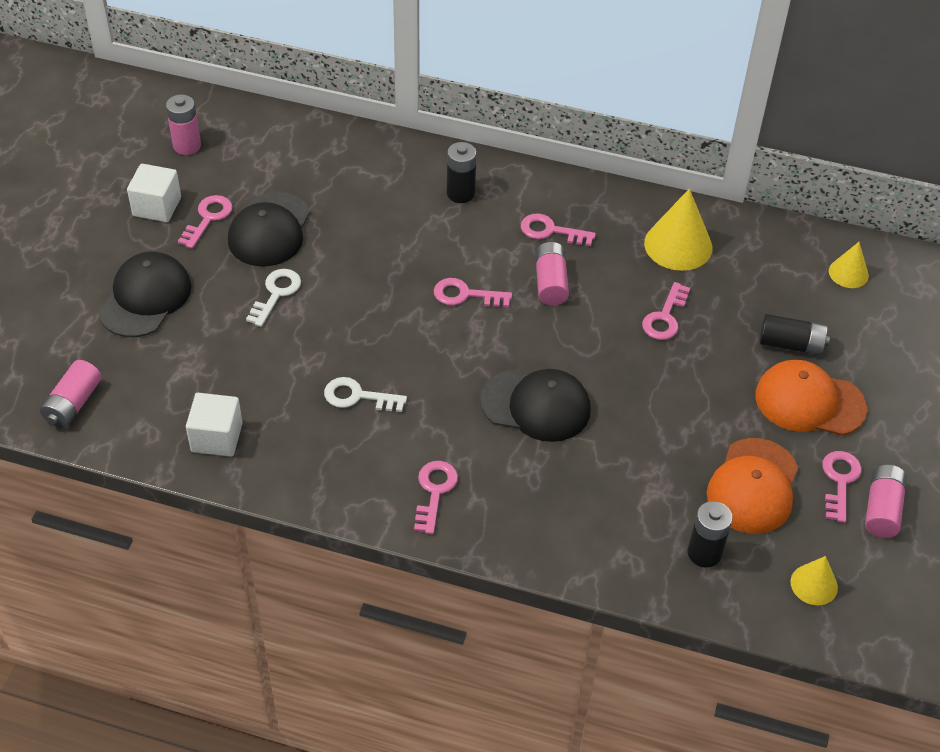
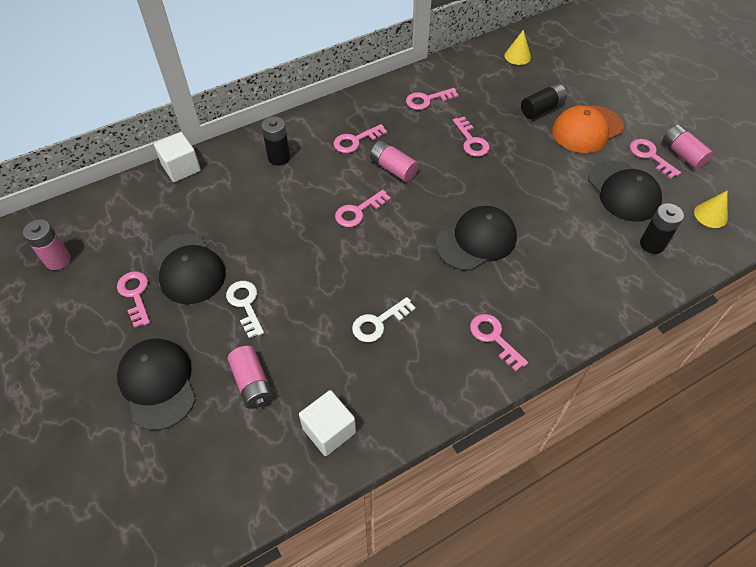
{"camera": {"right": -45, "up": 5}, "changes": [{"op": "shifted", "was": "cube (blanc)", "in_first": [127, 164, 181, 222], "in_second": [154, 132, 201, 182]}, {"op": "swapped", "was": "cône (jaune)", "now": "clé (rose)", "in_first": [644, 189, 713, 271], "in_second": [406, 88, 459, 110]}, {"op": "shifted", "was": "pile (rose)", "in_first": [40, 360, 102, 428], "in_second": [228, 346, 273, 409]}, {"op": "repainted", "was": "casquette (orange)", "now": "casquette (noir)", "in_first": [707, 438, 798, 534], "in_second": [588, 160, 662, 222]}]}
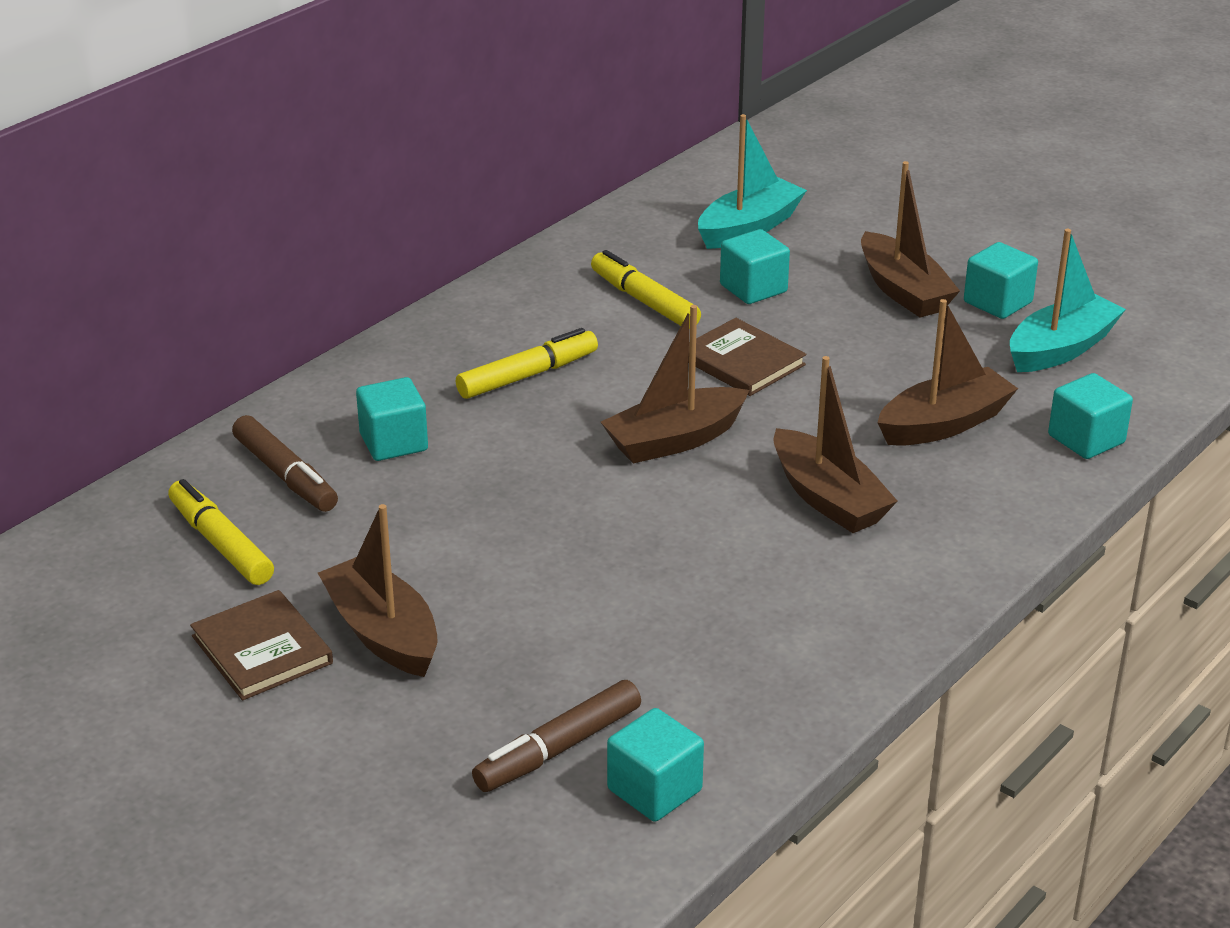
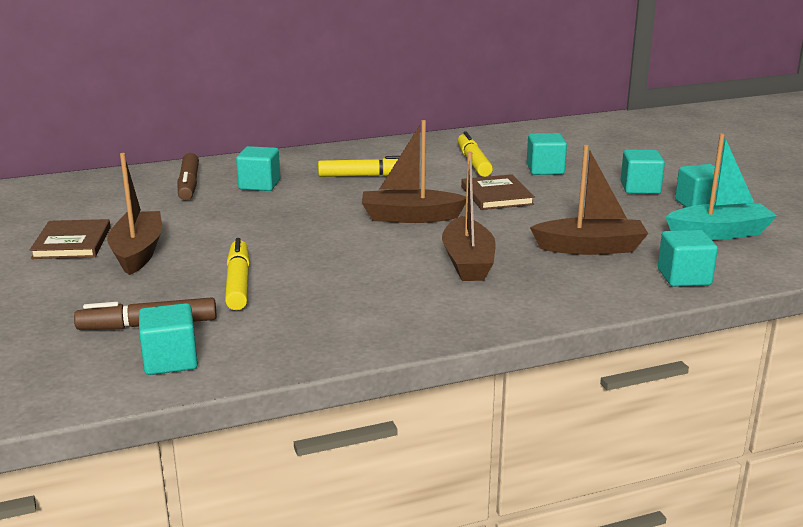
{"camera": {"right": 30, "up": -10}, "changes": [{"op": "gone", "was": "bateau (turquoise)", "in_first": [698, 114, 807, 249]}, {"op": "swapped", "was": "bateau (marron)", "now": "cube (turquoise)", "in_first": [861, 161, 960, 317], "in_second": [621, 150, 665, 194]}, {"op": "shifted", "was": "feutre (jaune)", "in_first": [168, 479, 274, 585], "in_second": [225, 238, 250, 310]}]}
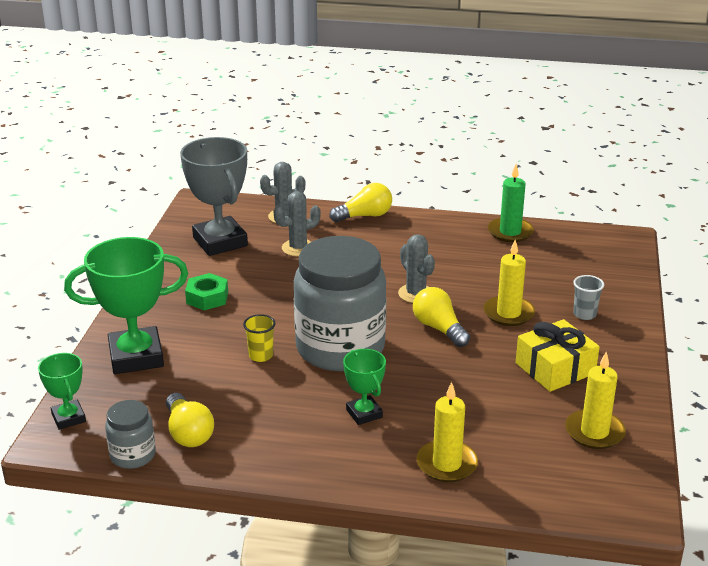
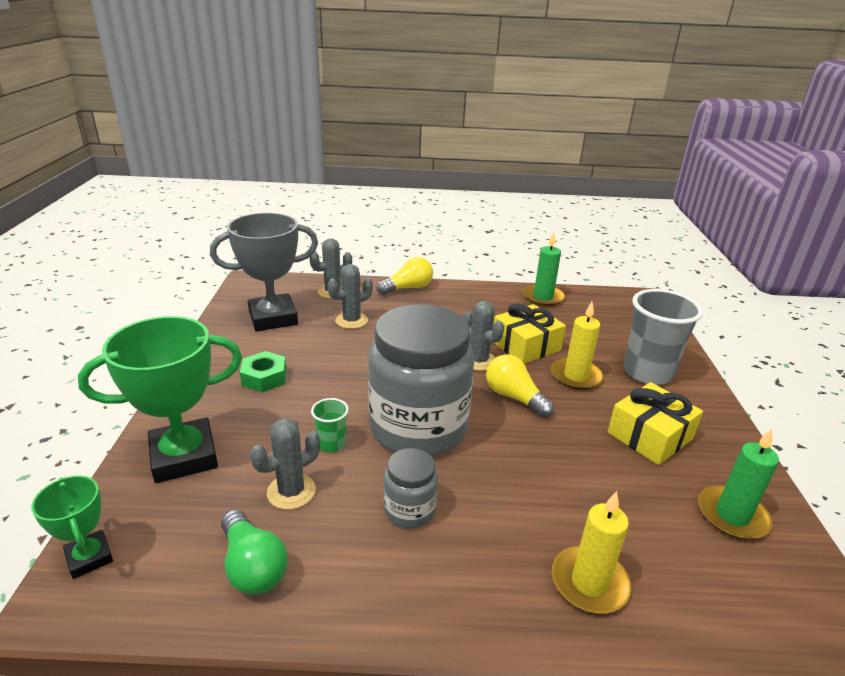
{"camera": {"right": -10, "up": 0}, "changes": [{"op": "rotated", "was": "trophée (gris)", "in_first": [180, 137, 248, 256], "in_second": [210, 213, 318, 331], "clockwise": -75}, {"op": "scaled", "was": "gobelet (gris)", "in_first": [573, 275, 604, 320], "in_second": [623, 289, 703, 385], "ratio": 2.12}, {"op": "repainted", "was": "gobelet (jaune)", "now": "gobelet (vert)", "in_first": [243, 314, 275, 362], "in_second": [311, 398, 349, 452]}, {"op": "gone", "was": "trophée (vert)", "in_first": [343, 349, 386, 425]}, {"op": "repainted", "was": "bougie (jaune)", "now": "bougie (vert)", "in_first": [565, 352, 626, 449], "in_second": [698, 429, 779, 540]}, {"op": "repainted", "was": "ampoule (jaune)", "now": "ampoule (vert)", "in_first": [166, 393, 214, 447], "in_second": [221, 509, 288, 594]}, {"op": "shifted", "was": "bocal (gris)", "in_first": [105, 400, 156, 469], "in_second": [384, 448, 438, 528]}, {"op": "new", "now": "cadeau (jaune)", "in_second": [494, 304, 566, 364]}, {"op": "new", "now": "cactus (gris)", "in_second": [250, 418, 320, 510]}]}
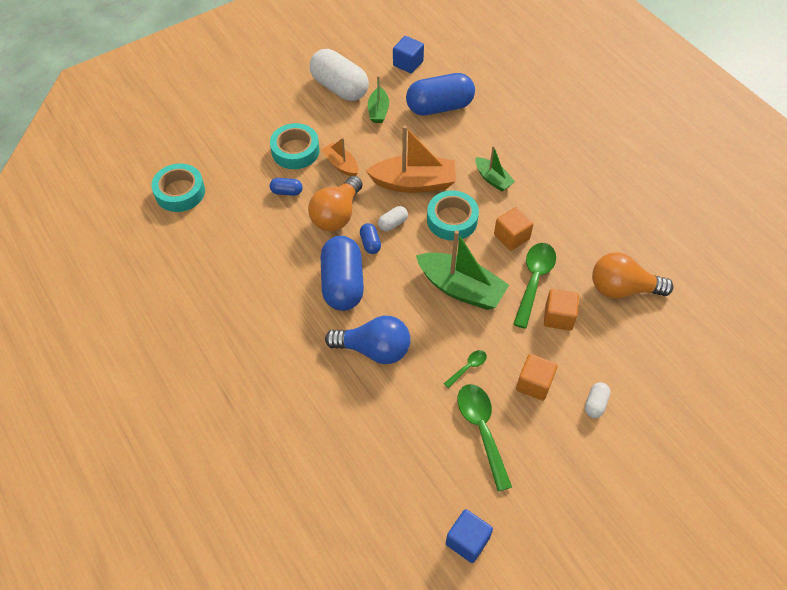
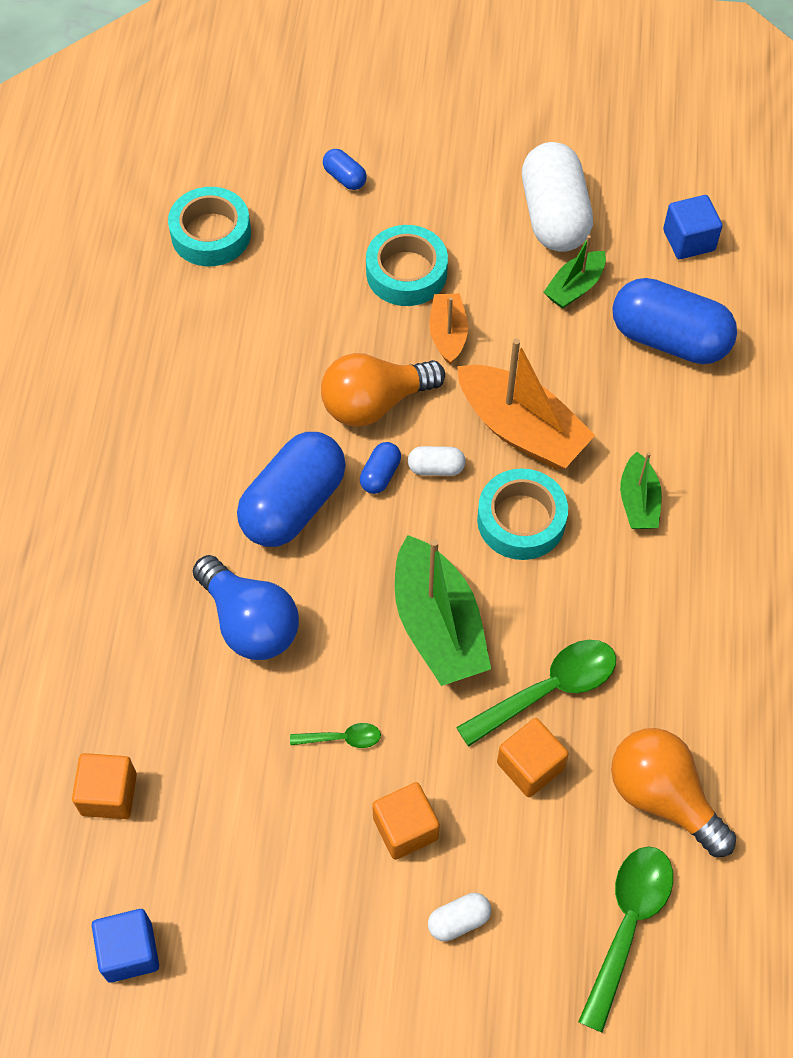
{"camera": {"right": 40, "up": 5}, "changes": [{"op": "shifted", "was": "gélule (bleu)", "in_first": [270, 178, 303, 196], "in_second": [323, 149, 367, 190]}, {"op": "shifted", "was": "cube (orange)", "in_first": [494, 207, 534, 251], "in_second": [72, 753, 137, 819]}, {"op": "shifted", "was": "cuillère (vert)", "in_first": [457, 384, 512, 492], "in_second": [578, 846, 673, 1033]}]}
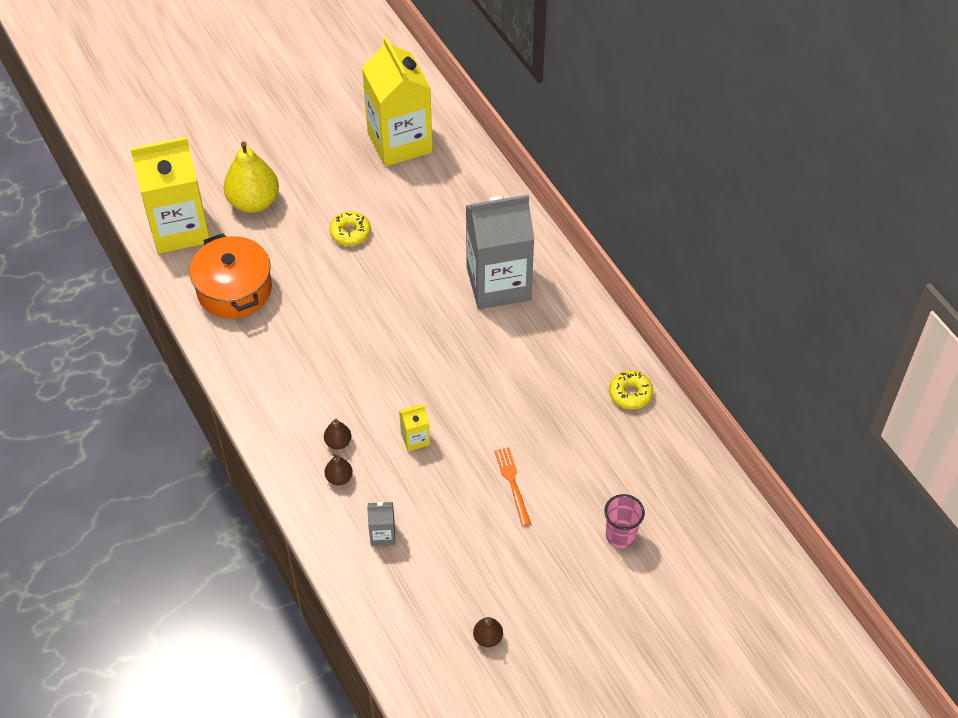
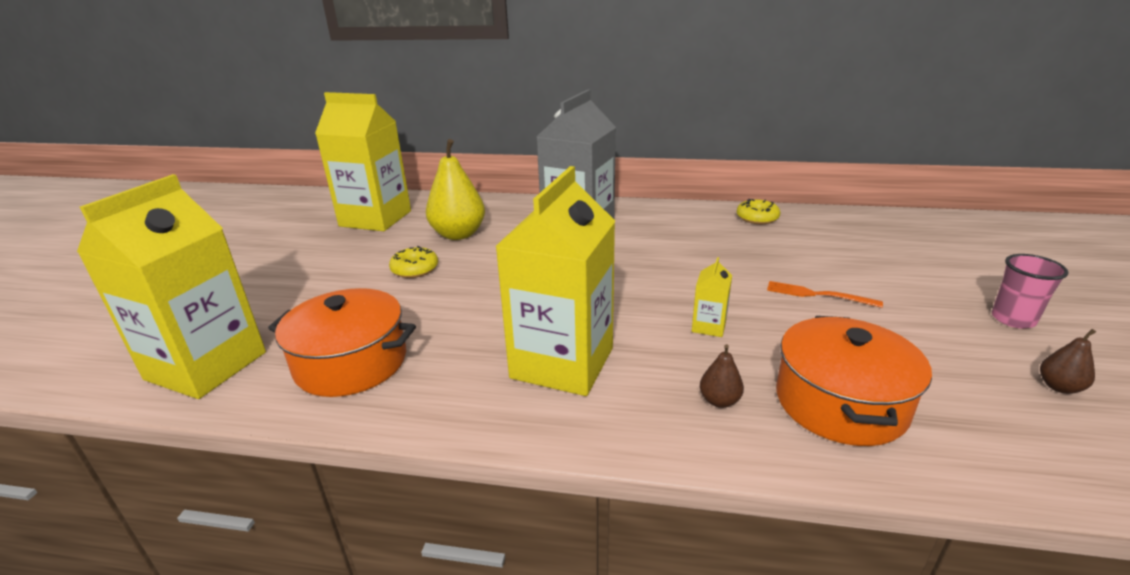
{"camera": {"right": -50, "up": -25}, "changes": [{"op": "shifted", "was": "poire (jaune)", "in_first": [224, 141, 279, 213], "in_second": [426, 139, 485, 240]}, {"op": "gone", "was": "poire (marron)", "in_first": [324, 419, 351, 450]}, {"op": "shifted", "was": "gobelet (rose)", "in_first": [604, 494, 645, 548], "in_second": [992, 254, 1069, 328]}, {"op": "swapped", "was": "brique de lait (gris)", "now": "marmite (orange)", "in_first": [367, 502, 395, 546], "in_second": [776, 316, 932, 446]}, {"op": "new", "now": "brique de lait (jaune)", "in_second": [495, 166, 615, 396]}]}
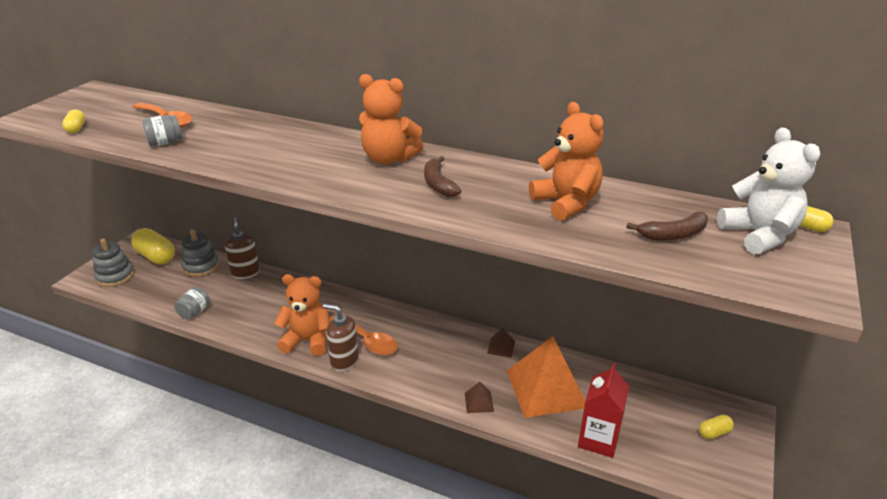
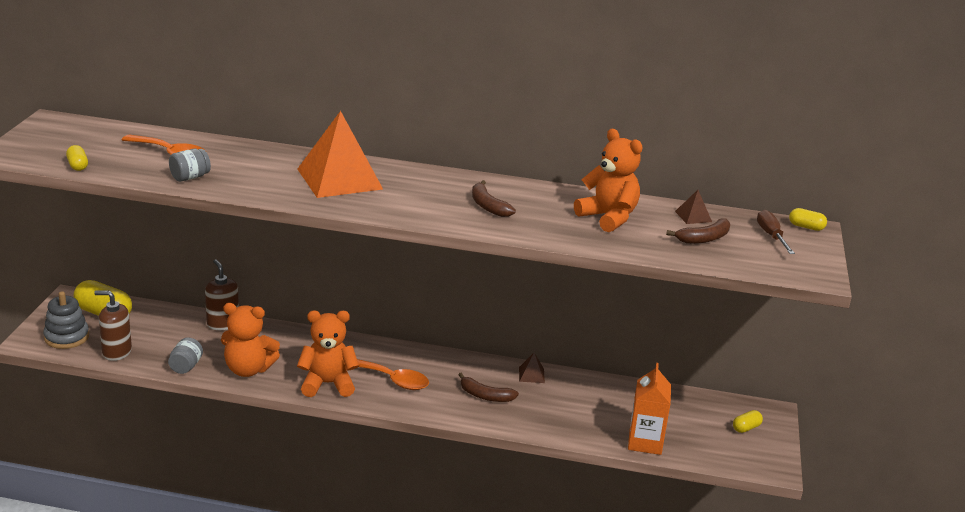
{"camera": {"right": -15, "up": -5}, "changes": [{"op": "shifted", "was": "ours en peluche (orange)", "in_first": [359, 74, 423, 164], "in_second": [221, 303, 280, 377]}, {"op": "swapped", "was": "ours en peluche (blanc)", "now": "tournevis (marron)", "in_first": [717, 128, 820, 255], "in_second": [757, 210, 795, 254]}, {"op": "gone", "was": "jouet à empiler (gris)", "in_first": [181, 229, 219, 277]}, {"op": "shifted", "was": "distributeur de savon (marron)", "in_first": [323, 304, 359, 371], "in_second": [94, 290, 132, 361]}, {"op": "shifted", "was": "pyramide (orange)", "in_first": [507, 336, 585, 418], "in_second": [298, 111, 383, 198]}, {"op": "repainted", "was": "brique de lait (rouge)", "now": "brique de lait (orange)", "in_first": [578, 363, 629, 458], "in_second": [628, 363, 671, 455]}, {"op": "shifted", "was": "pyramide (marron)", "in_first": [465, 382, 494, 413], "in_second": [675, 190, 712, 224]}, {"op": "new", "now": "banane (marron)", "in_second": [458, 373, 519, 402]}]}
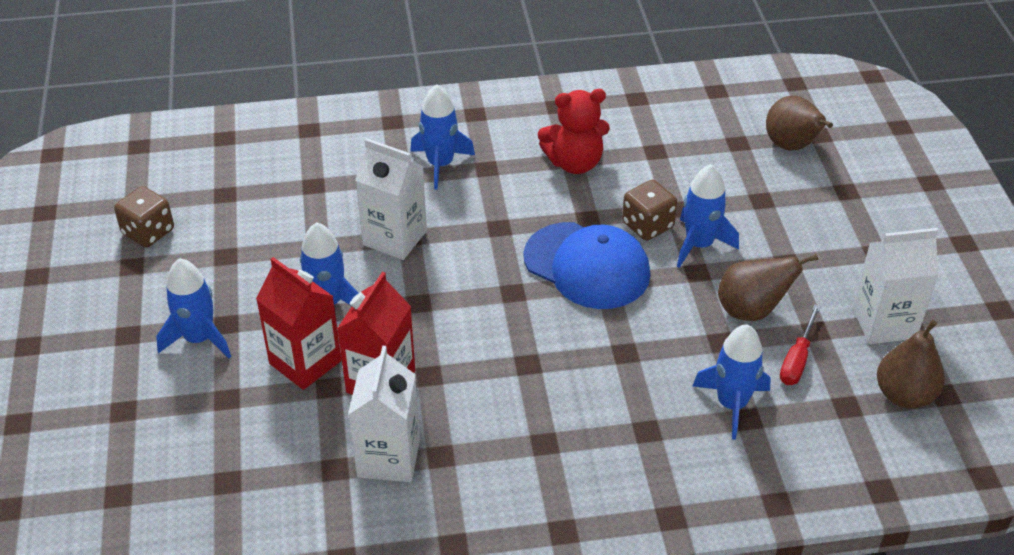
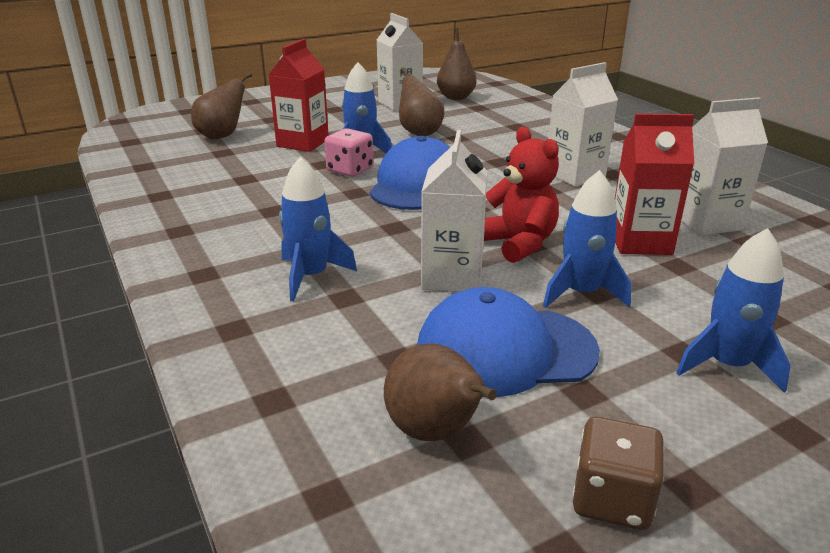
{"camera": {"right": -110, "up": -15}, "changes": [{"op": "shifted", "was": "ours en peluche (rouge)", "in_first": [538, 89, 610, 174], "in_second": [484, 127, 559, 263]}, {"op": "repainted", "was": "dé (marron)", "now": "dé (rose)", "in_first": [622, 180, 677, 241], "in_second": [324, 128, 373, 177]}, {"op": "shifted", "was": "brique de lait (rouge)", "in_first": [256, 257, 341, 390], "in_second": [269, 39, 329, 152]}, {"op": "gone", "was": "tournevis (rouge)", "in_first": [780, 305, 821, 385]}, {"op": "gone", "was": "fusée (bleu)", "in_first": [693, 324, 771, 440]}, {"op": "new", "now": "brique de lait (blanc)", "in_second": [549, 62, 618, 187]}, {"op": "new", "now": "casquette (bleu)", "in_second": [417, 287, 600, 397]}, {"op": "new", "now": "poire (marron)", "in_second": [384, 343, 497, 441]}]}
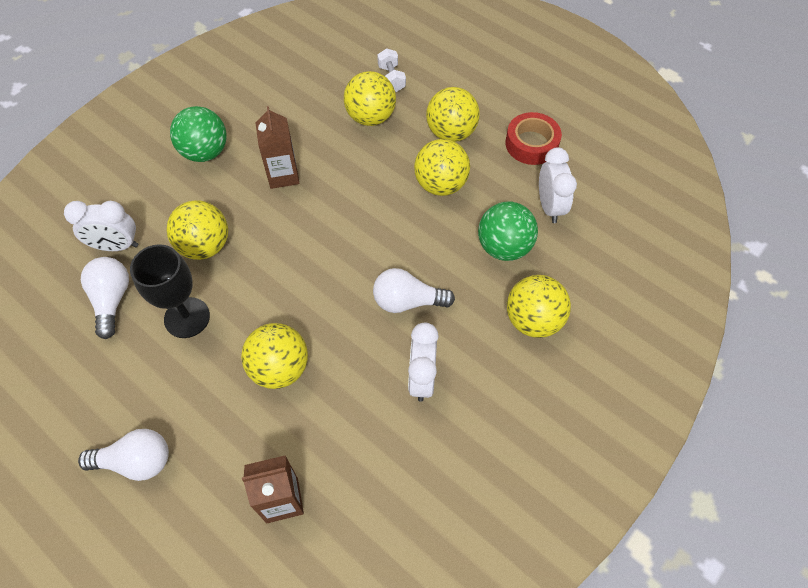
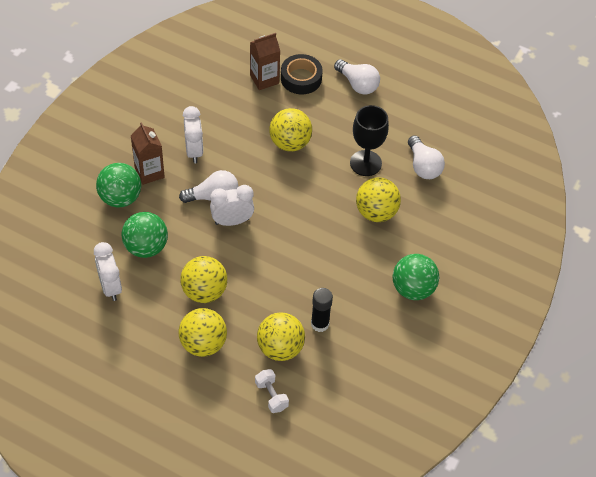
{"camera": {"right": 165, "up": -5}, "changes": [{"op": "shifted", "was": "brique de lait (marron)", "in_first": [256, 106, 299, 189], "in_second": [131, 122, 165, 185]}, {"op": "gone", "was": "ruban adhésif (rouge)", "in_first": [505, 112, 562, 165]}, {"op": "shifted", "was": "réveil (blanc)", "in_first": [64, 201, 138, 251], "in_second": [210, 185, 254, 226]}, {"op": "repainted", "was": "balle (jaune)", "now": "balle (vert)", "in_first": [507, 275, 571, 338], "in_second": [96, 163, 141, 207]}, {"op": "rotated", "was": "ampoule (blanc)", "in_first": [78, 429, 169, 481], "in_second": [334, 59, 380, 94], "clockwise": -120}, {"op": "new", "now": "ruban adhésif (noir)", "in_second": [281, 54, 323, 94]}, {"op": "new", "now": "bâton de colle (noir)", "in_second": [311, 288, 333, 332]}]}
